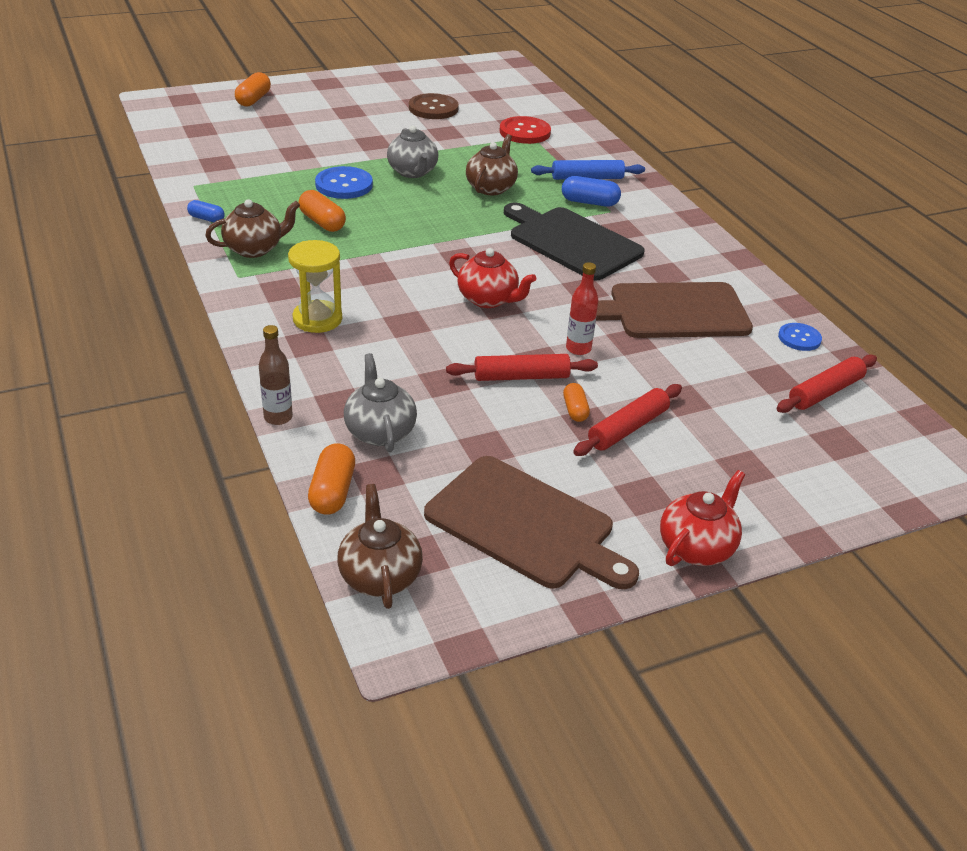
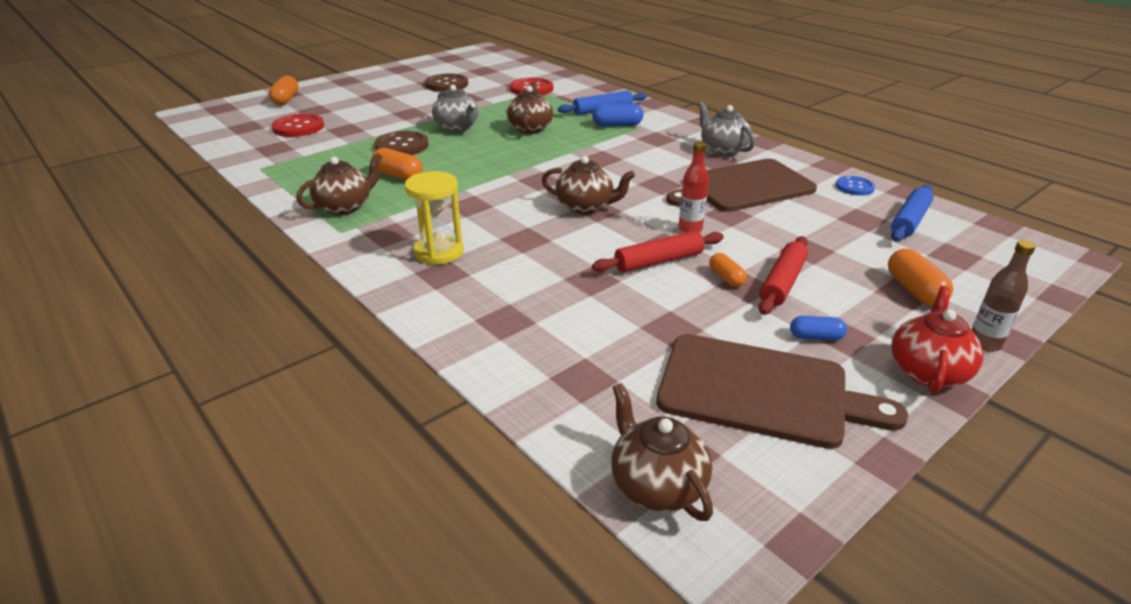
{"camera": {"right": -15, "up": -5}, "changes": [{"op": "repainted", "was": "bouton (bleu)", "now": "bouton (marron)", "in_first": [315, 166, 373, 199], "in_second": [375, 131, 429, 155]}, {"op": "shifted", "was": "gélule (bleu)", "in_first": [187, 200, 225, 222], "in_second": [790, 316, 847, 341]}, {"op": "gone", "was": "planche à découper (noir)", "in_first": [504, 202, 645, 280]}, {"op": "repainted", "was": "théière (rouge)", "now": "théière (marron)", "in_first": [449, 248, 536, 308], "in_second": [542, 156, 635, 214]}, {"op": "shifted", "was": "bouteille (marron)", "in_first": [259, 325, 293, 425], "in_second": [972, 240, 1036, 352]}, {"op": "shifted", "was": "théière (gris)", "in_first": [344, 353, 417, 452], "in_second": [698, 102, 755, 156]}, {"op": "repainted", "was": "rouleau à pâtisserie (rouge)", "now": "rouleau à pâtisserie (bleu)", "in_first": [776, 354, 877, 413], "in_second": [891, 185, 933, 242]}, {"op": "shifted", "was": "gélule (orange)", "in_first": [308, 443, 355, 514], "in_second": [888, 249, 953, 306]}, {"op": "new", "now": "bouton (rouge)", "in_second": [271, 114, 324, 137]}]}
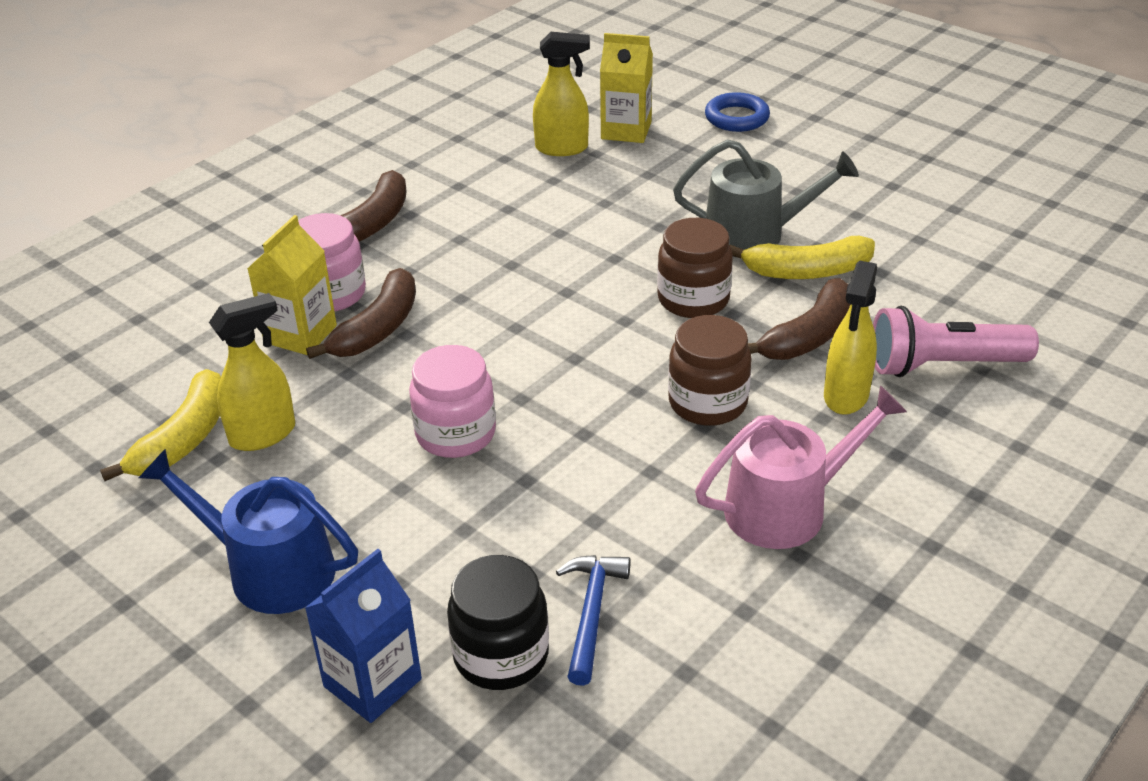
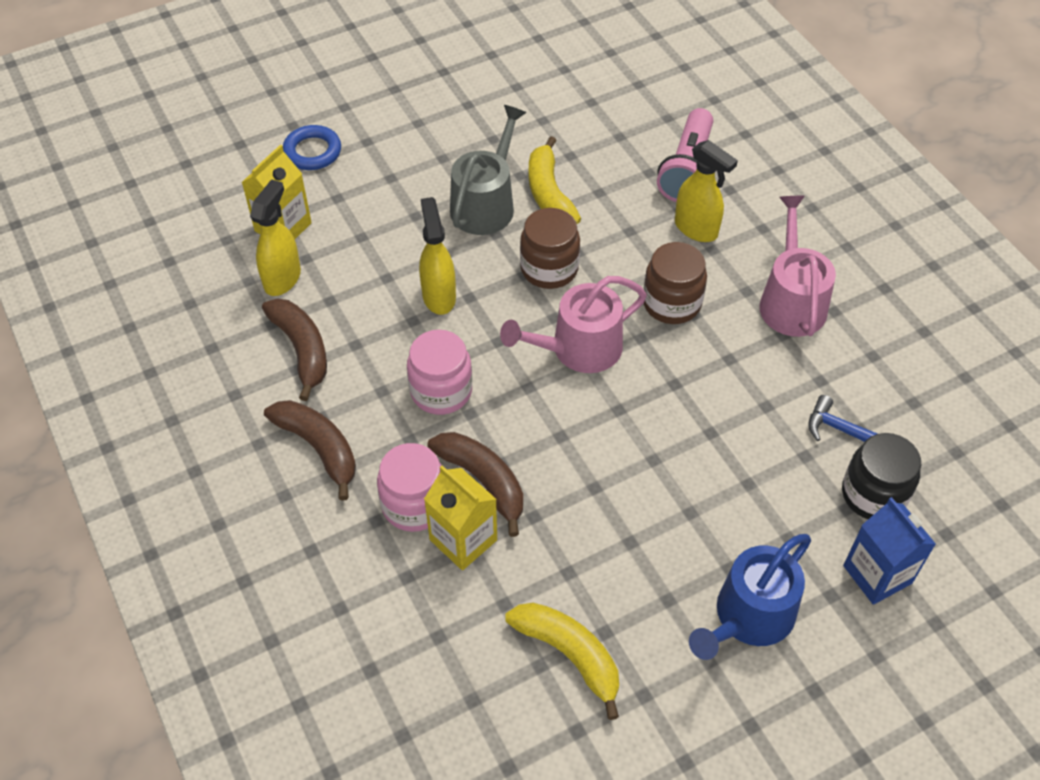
{"camera": {"right": -70, "up": 15}, "changes": [{"op": "rotated", "was": "banane (jaune)", "in_first": [730, 236, 875, 279], "in_second": [529, 136, 581, 224], "clockwise": 150}, {"op": "shifted", "was": "banane (marron)", "in_first": [748, 278, 850, 360], "in_second": [262, 298, 327, 401]}, {"op": "shifted", "was": "vaporisateur (jaune)", "in_first": [209, 293, 295, 451], "in_second": [419, 197, 456, 315]}, {"op": "shifted", "was": "bocal (rose)", "in_first": [409, 345, 496, 458], "in_second": [407, 330, 472, 415]}, {"op": "new", "now": "arrosoir (rose)", "in_second": [500, 276, 647, 373]}]}
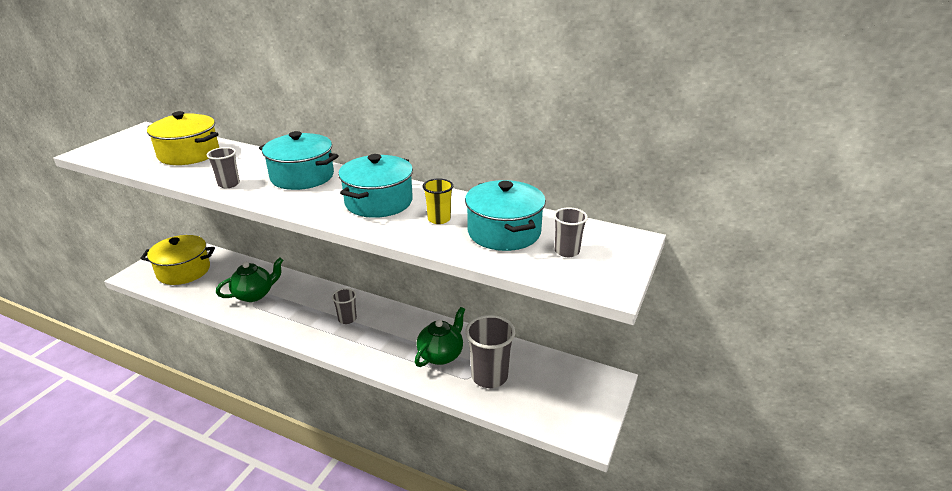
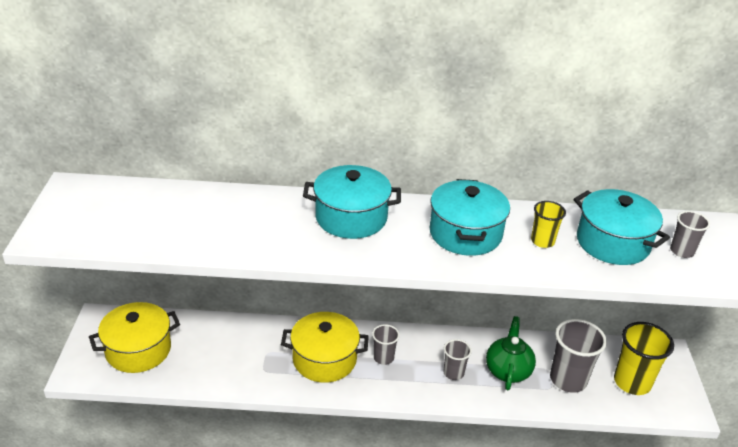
{"camera": {"right": -25, "up": 5}, "changes": [{"op": "shifted", "was": "marmite (jaune)", "in_first": [147, 111, 219, 165], "in_second": [281, 312, 369, 383]}, {"op": "shifted", "was": "gobelet (gris)", "in_first": [207, 147, 240, 188], "in_second": [443, 339, 472, 380]}, {"op": "gone", "was": "théière (vert)", "in_first": [216, 258, 284, 302]}, {"op": "new", "now": "gobelet (jaune)", "in_second": [614, 322, 674, 395]}]}
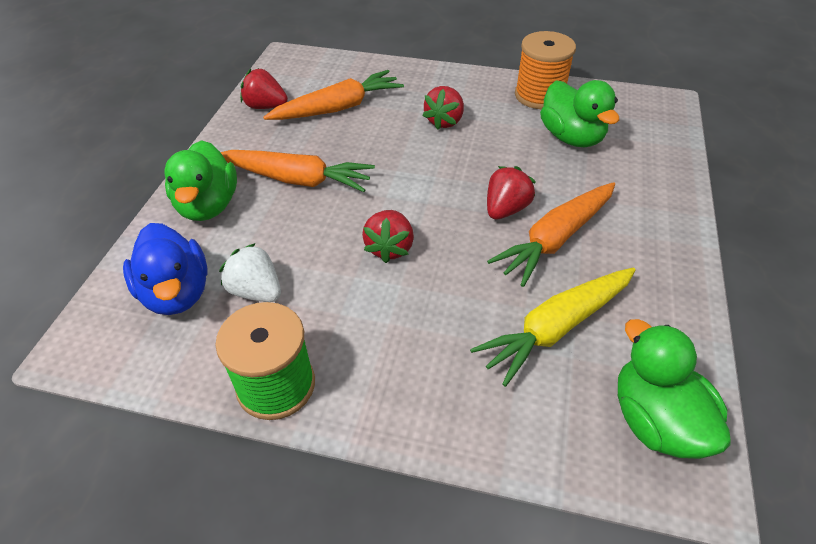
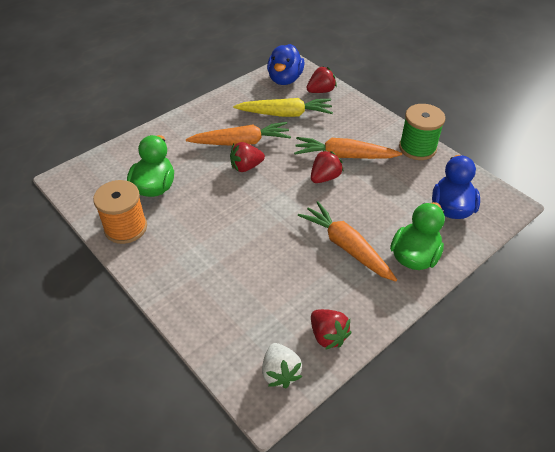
{"camera": {"right": -145, "up": 0}, "changes": [{"op": "shifted", "was": "carotte (orange)", "in_first": [263, 70, 404, 120], "in_second": [294, 137, 402, 159]}, {"op": "shifted", "was": "fraise (rouge)", "in_first": [422, 86, 464, 130], "in_second": [306, 66, 337, 93]}, {"op": "shifted", "was": "fraise (blanc)", "in_first": [219, 243, 281, 302], "in_second": [262, 343, 302, 388]}, {"op": "repainted", "was": "canard (vert)", "now": "canard (bleu)", "in_first": [618, 319, 731, 459], "in_second": [267, 44, 305, 85]}]}
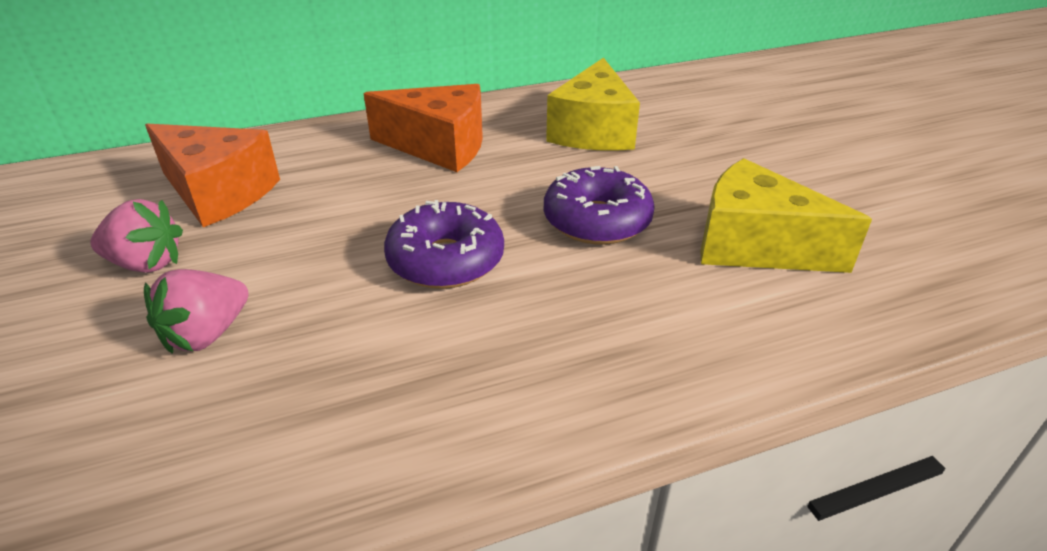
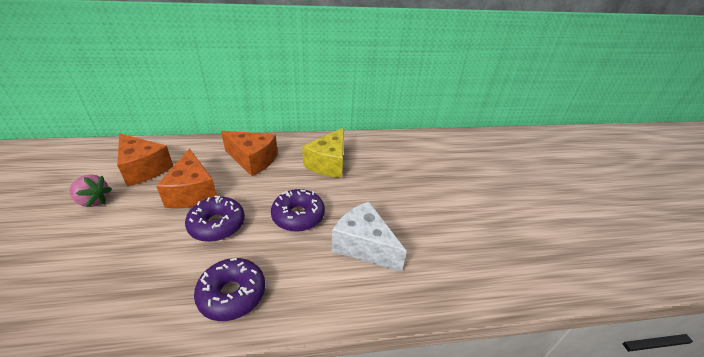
{"camera": {"right": 10, "up": 0}, "changes": [{"op": "repainted", "was": "fromage (jaune)", "now": "fromage (blanc)", "in_first": [700, 158, 872, 273], "in_second": [332, 201, 407, 272]}, {"op": "gone", "was": "fraise (rose)", "in_first": [144, 269, 249, 354]}, {"op": "new", "now": "fromage (orange)", "in_second": [156, 148, 217, 208]}, {"op": "new", "now": "beignet (violet)", "in_second": [194, 258, 265, 321]}]}
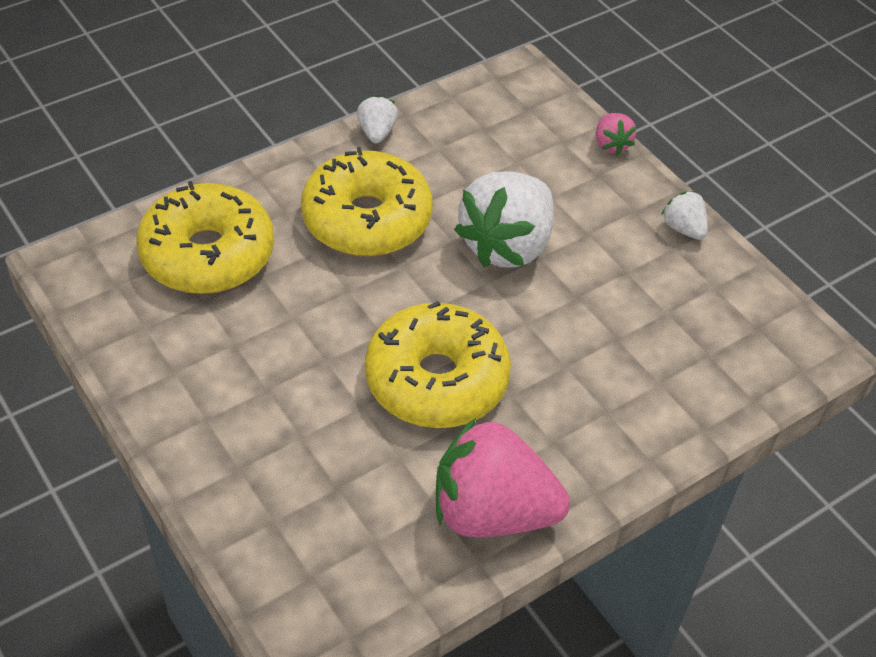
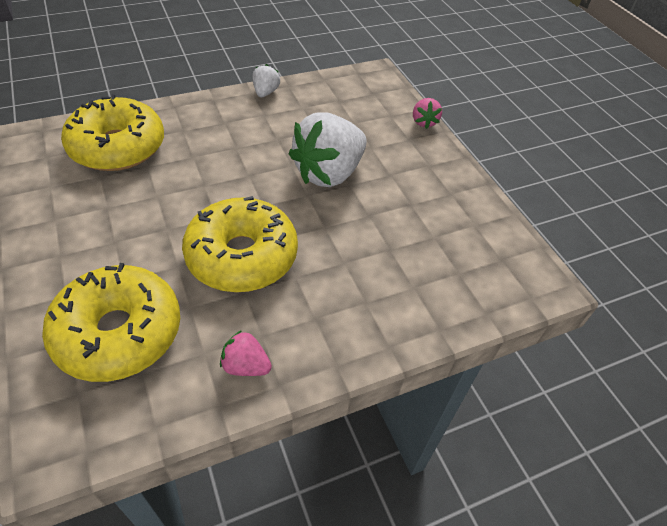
{"camera": {"right": 10, "up": 0}, "changes": [{"op": "shifted", "was": "beignet (jaune)", "in_first": [301, 147, 433, 256], "in_second": [42, 263, 180, 382]}, {"op": "gone", "was": "fraise (blanc)", "in_first": [661, 191, 708, 240]}, {"op": "scaled", "was": "fraise (rose)", "in_first": [436, 418, 570, 537], "in_second": [220, 330, 272, 376], "ratio": 0.46}]}
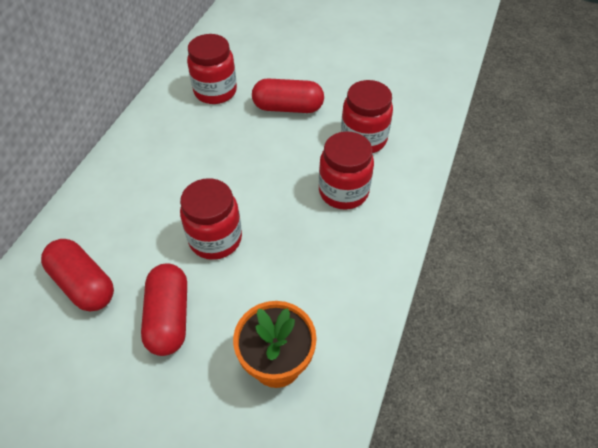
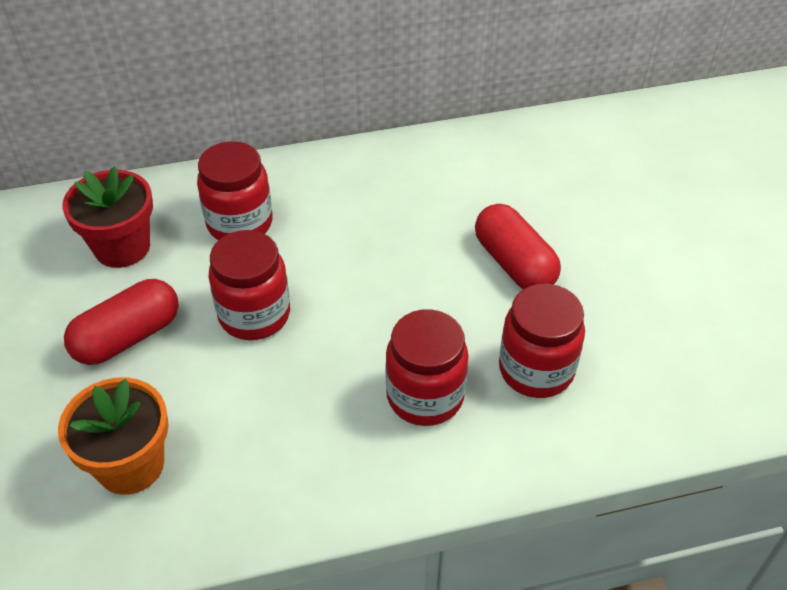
{"camera": {"right": 55, "up": -5}, "changes": [{"op": "shifted", "was": "bocal (rouge)", "in_first": [187, 34, 237, 104], "in_second": [197, 141, 273, 240]}, {"op": "swapped", "was": "gélule (rouge)", "now": "pot de fleurs (rouge)", "in_first": [41, 239, 114, 312], "in_second": [62, 167, 153, 268]}]}
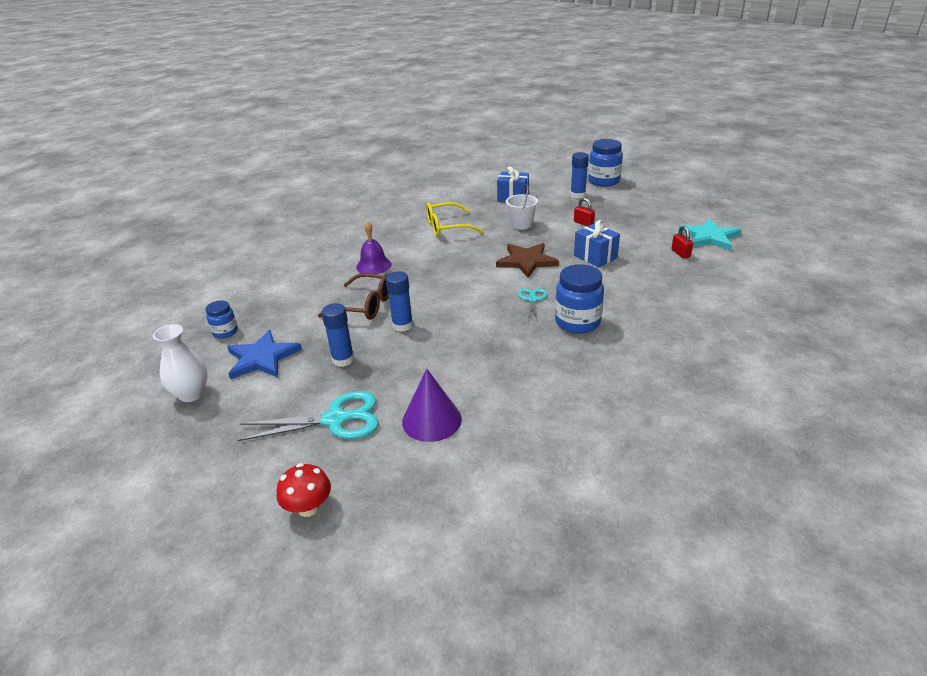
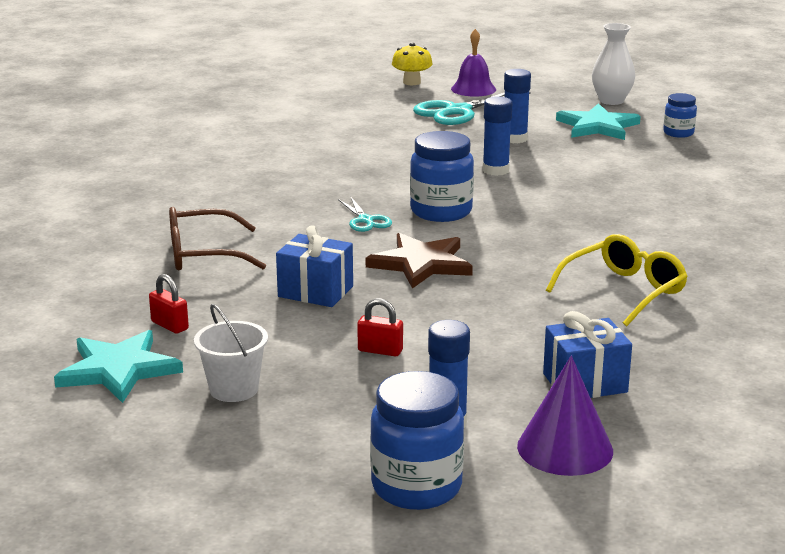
{"camera": {"right": 150, "up": -10}, "changes": [{"op": "shifted", "was": "seau (blanc)", "in_first": [506, 184, 538, 230], "in_second": [194, 304, 268, 402]}, {"op": "shifted", "was": "cloche (violet)", "in_first": [356, 221, 392, 274], "in_second": [451, 29, 496, 97]}, {"op": "shifted", "was": "bocal (bleu)", "in_first": [555, 264, 604, 334], "in_second": [410, 131, 474, 222]}, {"op": "shifted", "was": "lunettes (marron)", "in_first": [318, 273, 389, 320], "in_second": [169, 207, 266, 270]}, {"op": "repainted", "was": "étoile (bleu)", "now": "étoile (turquoise)", "in_first": [227, 330, 302, 379], "in_second": [556, 103, 641, 140]}, {"op": "shifted", "was": "cône (violet)", "in_first": [402, 368, 462, 442], "in_second": [517, 356, 613, 476]}, {"op": "repainted", "was": "champignon (rouge)", "now": "champignon (jaune)", "in_first": [277, 463, 331, 517], "in_second": [392, 43, 433, 85]}]}
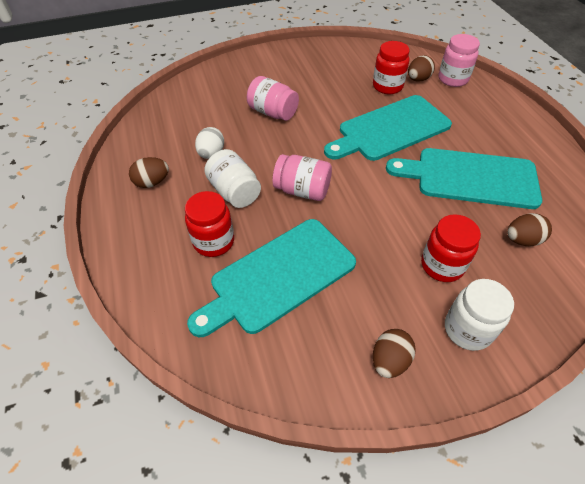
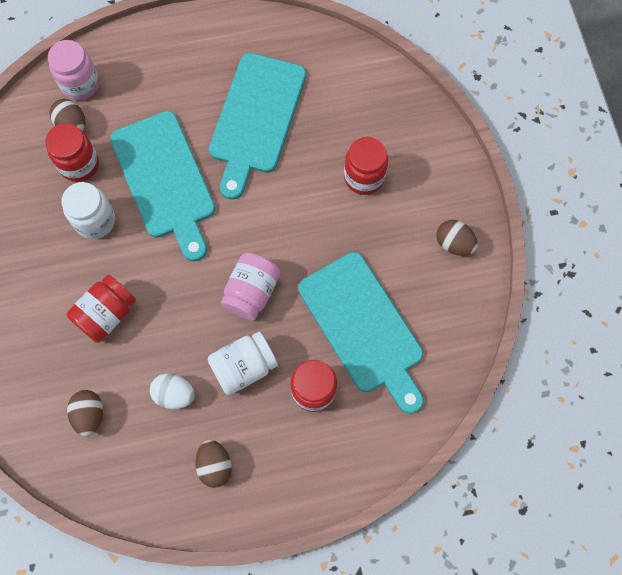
{"camera": {"right": -85, "up": 20}, "changes": [{"op": "repainted", "was": "bocal (rose)", "now": "bocal (rouge)", "in_first": [247, 76, 299, 121], "in_second": [67, 275, 136, 343]}, {"op": "shifted", "was": "œuf (marron)", "in_first": [507, 213, 552, 246], "in_second": [67, 390, 103, 437]}, {"op": "shifted", "was": "bocal (blanc)", "in_first": [445, 279, 514, 351], "in_second": [62, 182, 115, 239]}]}
